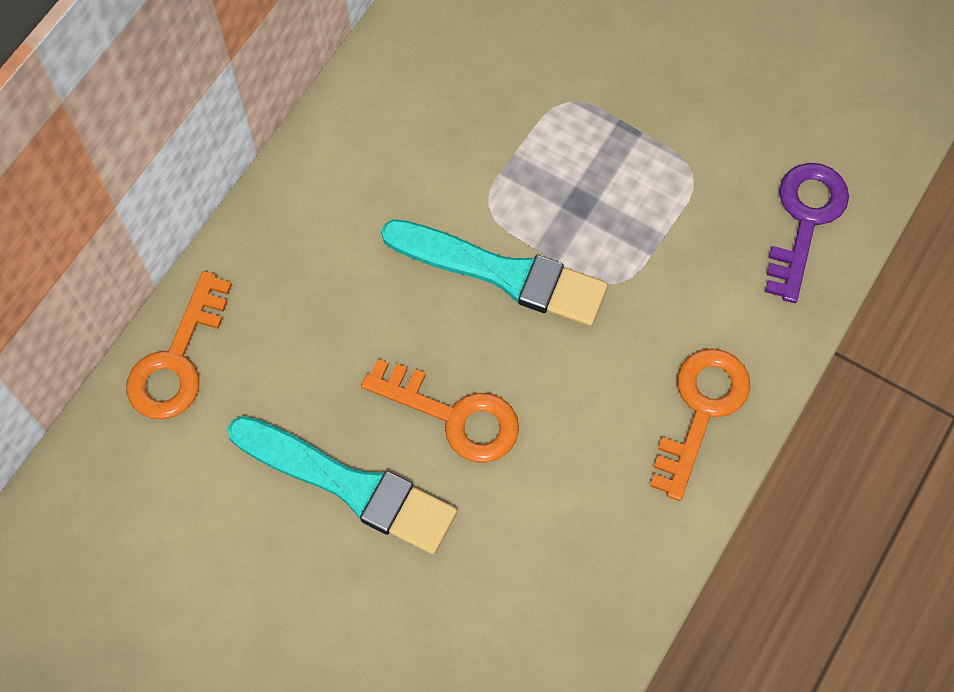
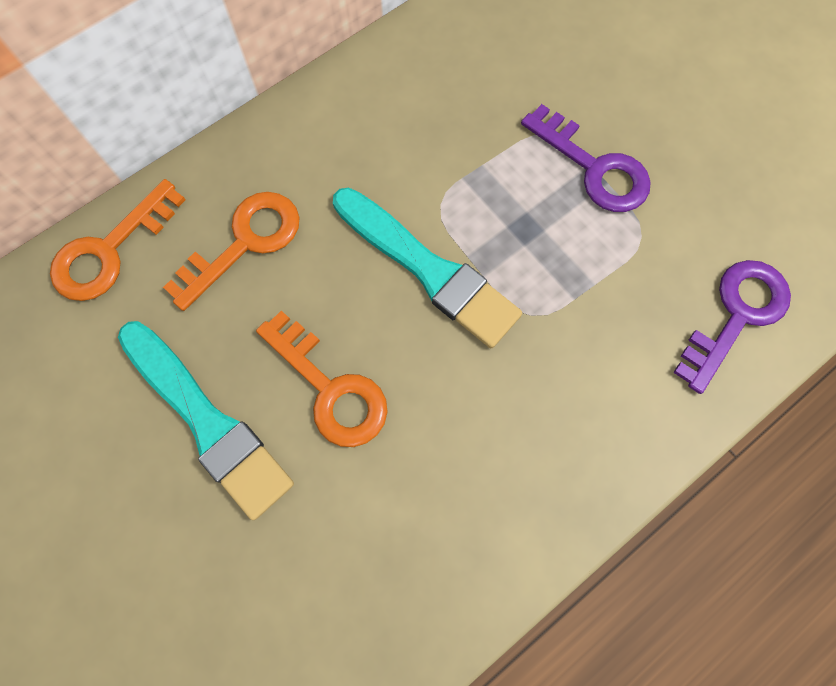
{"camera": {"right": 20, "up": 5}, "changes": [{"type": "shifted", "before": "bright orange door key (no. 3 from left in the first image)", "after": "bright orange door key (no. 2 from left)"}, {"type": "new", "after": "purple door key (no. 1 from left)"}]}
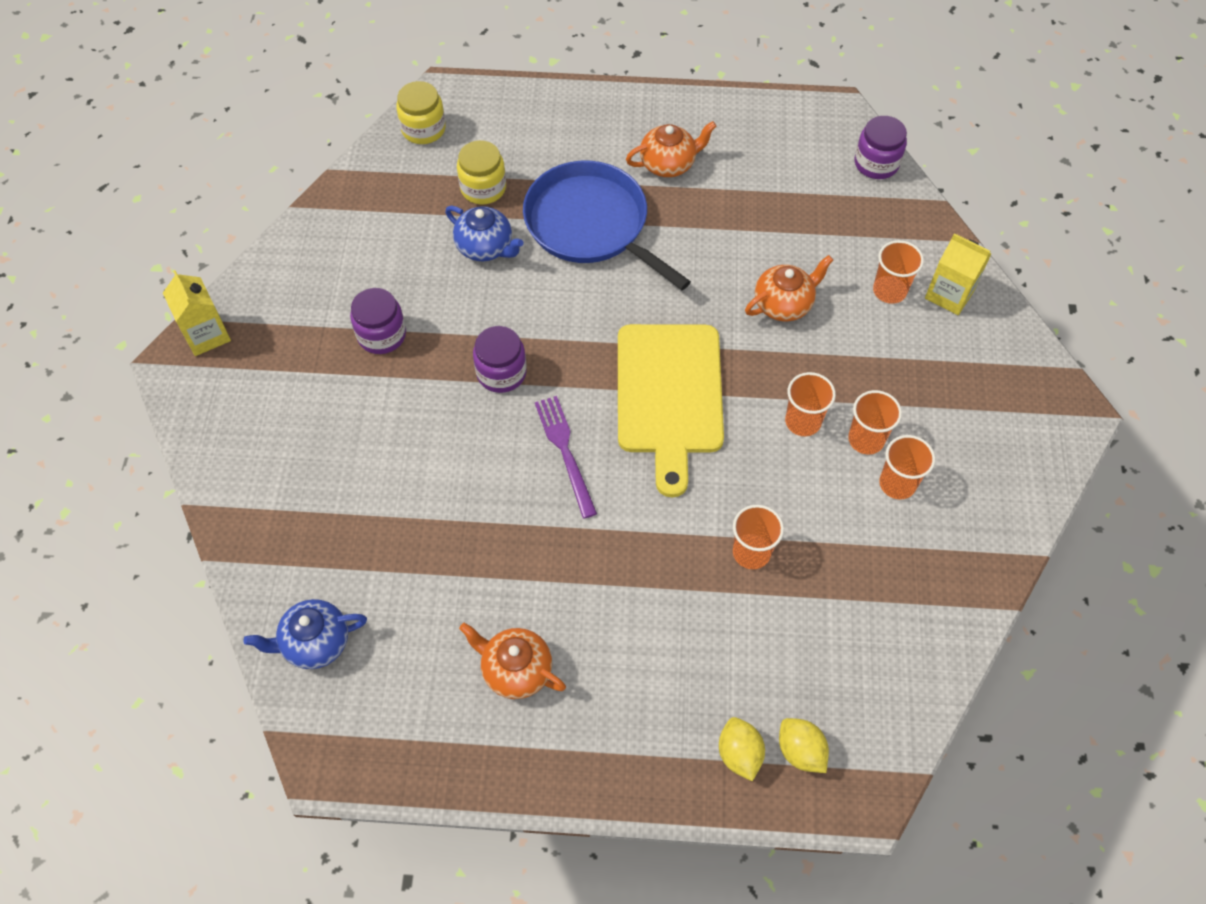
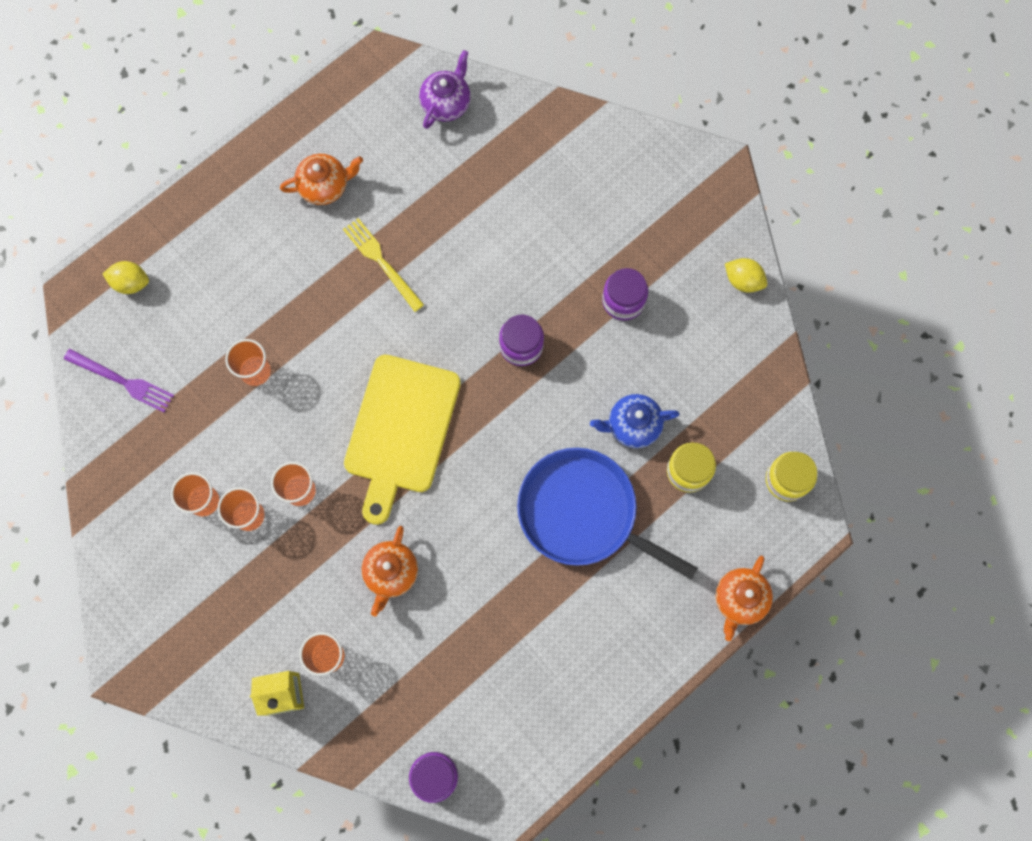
{"camera": {"right": 135, "up": 15}, "changes": [{"type": "shifted", "before": "bright orange china teapot (no. 2 from left in the first image)", "after": "bright orange china teapot (no. 3 from left)"}, {"type": "rotated", "before": "royal blue skillet", "turn": -150}, {"type": "gone", "before": "yellow juice carton (no. 1 from left)"}, {"type": "rotated", "before": "yellow bread board", "turn": -120}, {"type": "shifted", "before": "purple dinner fork"}, {"type": "repainted", "before": "royal blue china teapot (no. 1 from left)", "after": "purple china teapot"}, {"type": "shifted", "before": "yellow citrus fruit (no. 1 from left in the first image)", "after": "yellow citrus fruit (no. 2 from left)"}, {"type": "new", "after": "yellow dinner fork"}]}
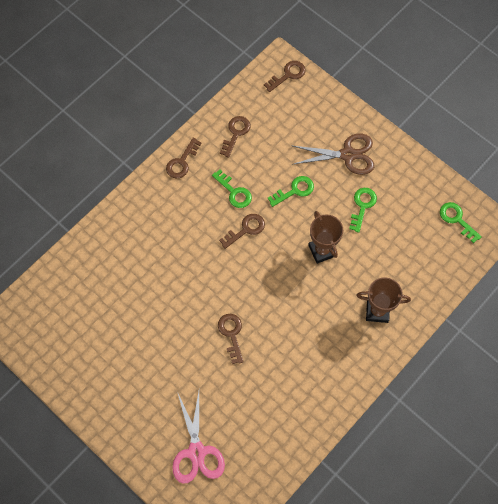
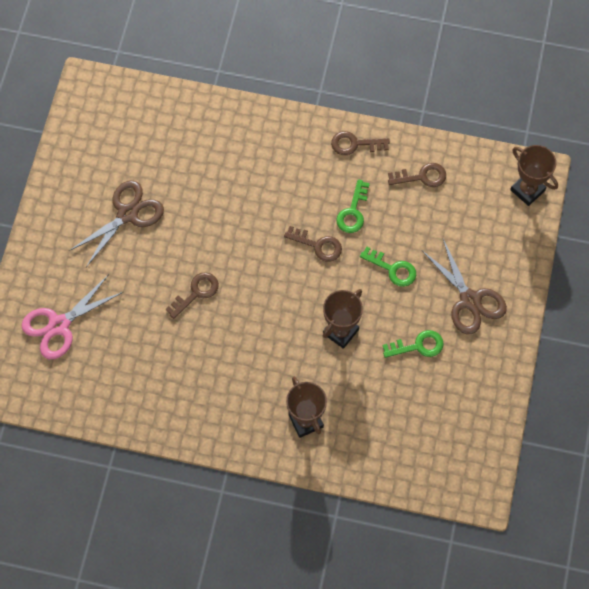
{"camera": {"right": 60, "up": 0}, "changes": [{"type": "swapped", "before": "brown door key (no. 5 from left)", "after": "brown award cup (no. 3 from left)"}, {"type": "gone", "before": "emerald door key (no. 4 from left)"}, {"type": "new", "after": "brown shears (no. 1 from left)"}]}
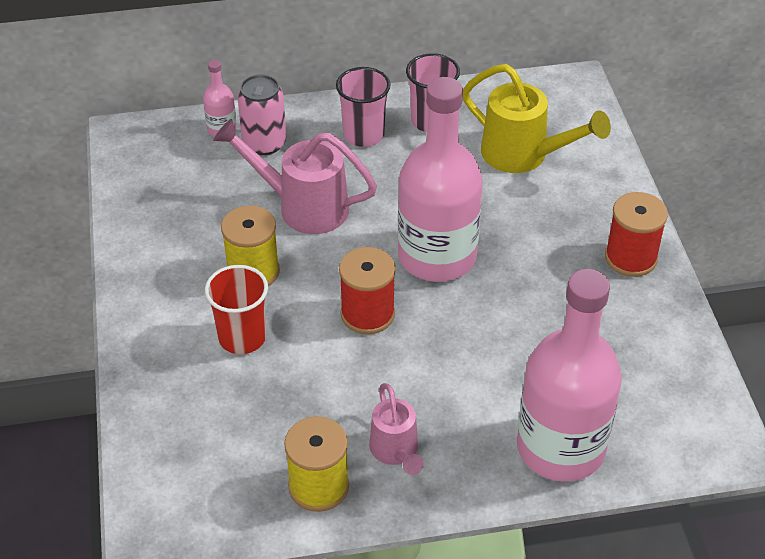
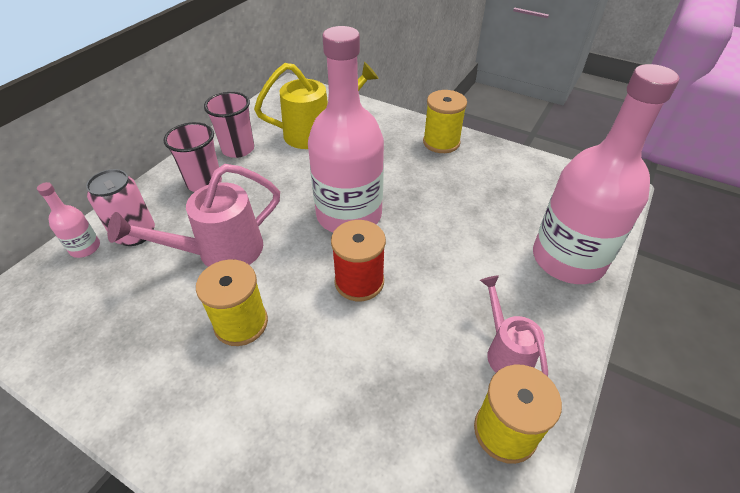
{"camera": {"right": -50, "up": 0}, "changes": [{"type": "repainted", "before": "crimson bobbin (no. 2 from left)", "after": "yellow bobbin (no. 2 from left)"}, {"type": "gone", "before": "crimson beaker"}, {"type": "rotated", "before": "rose-pink watering pot (no. 2 from left)", "turn": -135}]}
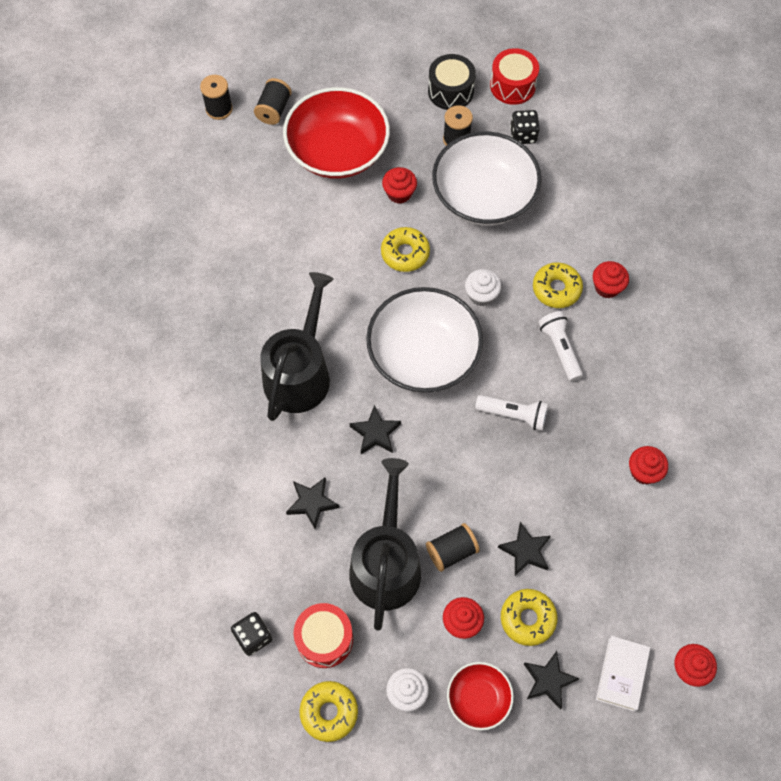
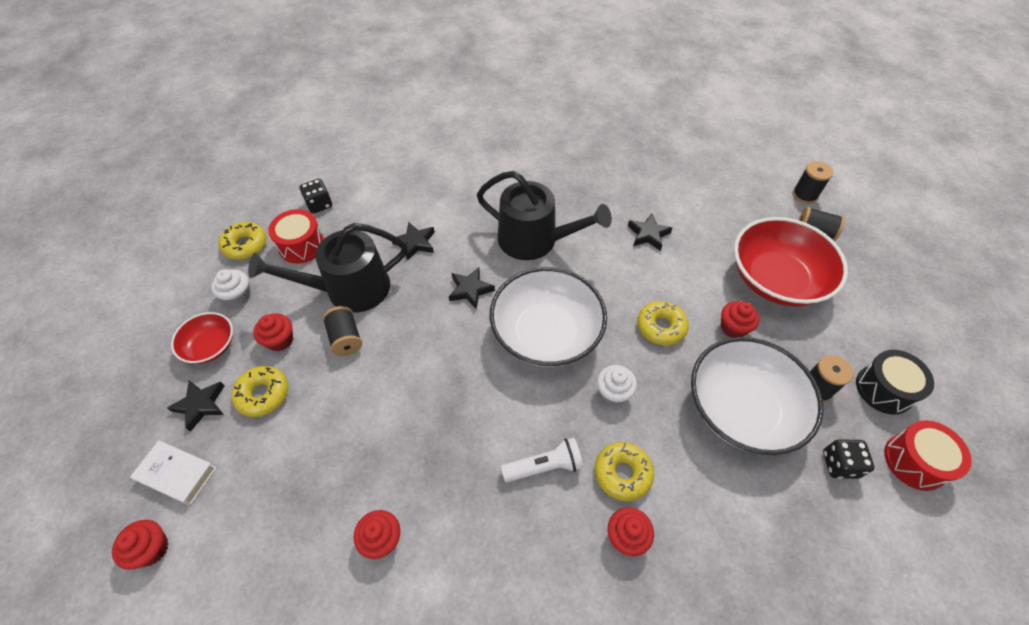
{"camera": {"right": 95, "up": -10}, "changes": [{"type": "gone", "before": "white torch (no. 1 from left)"}, {"type": "rotated", "before": "ebony watering pot (no. 2 from left in the first image)", "turn": 150}, {"type": "shifted", "before": "ebony star shape (no. 3 from left in the first image)", "after": "ebony star shape (no. 4 from left)"}]}
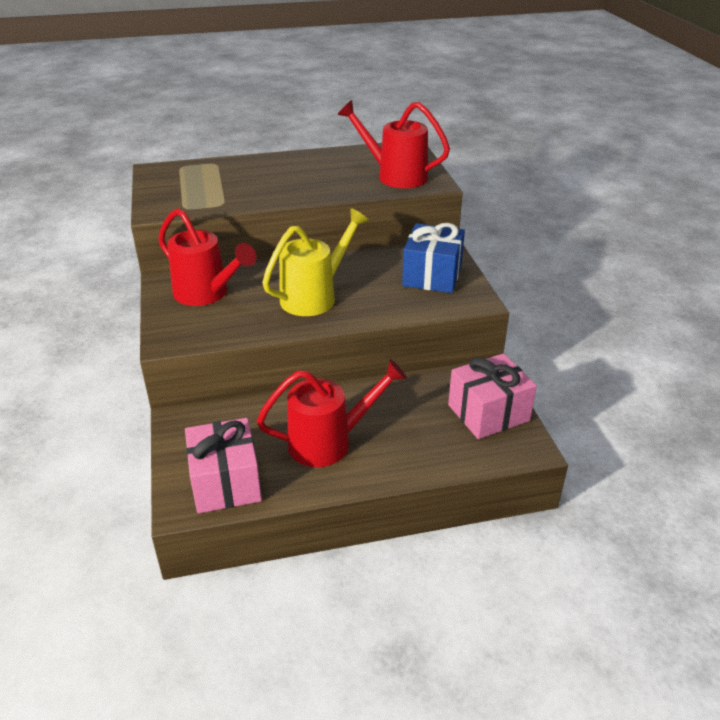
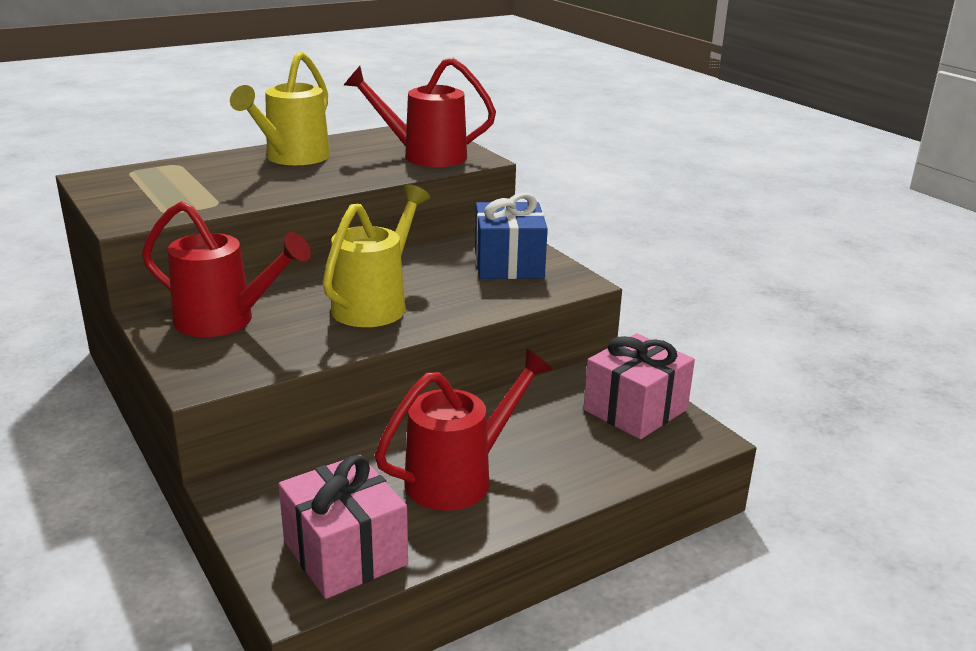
{"camera": {"right": -20, "up": -10}, "changes": [{"type": "new", "after": "yellow watering pot (no. 1 from left)"}]}
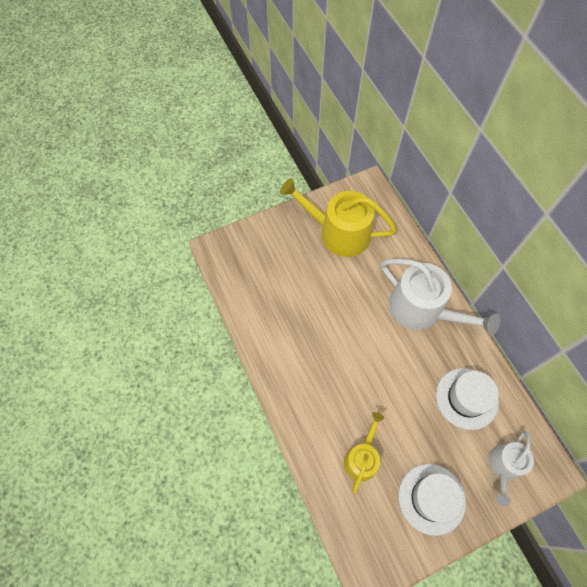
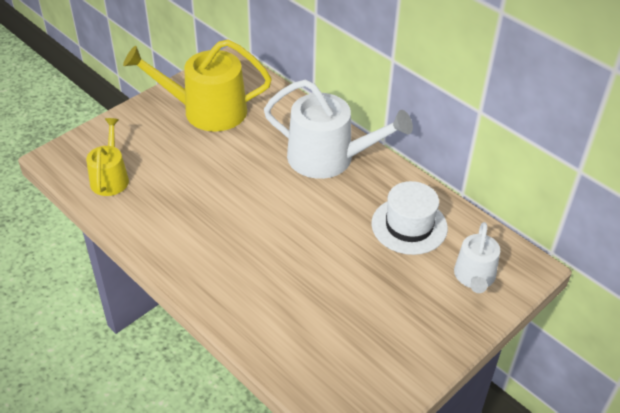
{"camera": {"right": -20, "up": -20}, "changes": [{"type": "shifted", "before": "yellow watering pot (no. 2 from left in the first image)", "after": "yellow watering pot (no. 1 from left)"}, {"type": "gone", "before": "white top hat (no. 1 from left)"}]}
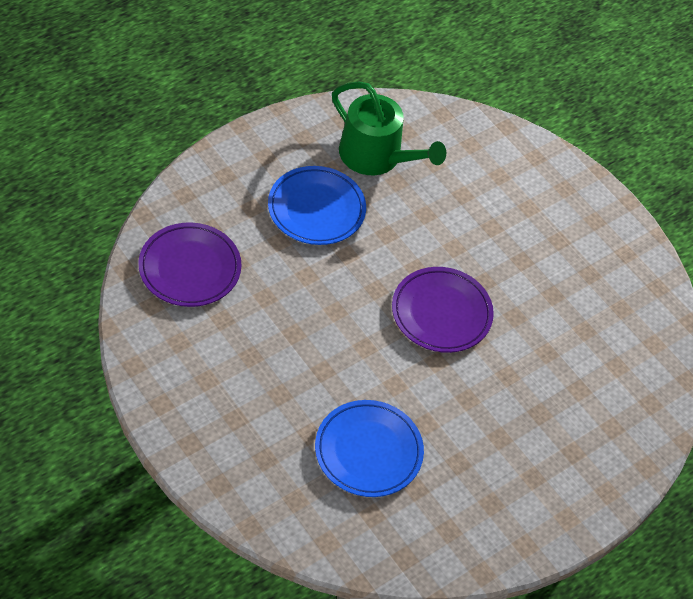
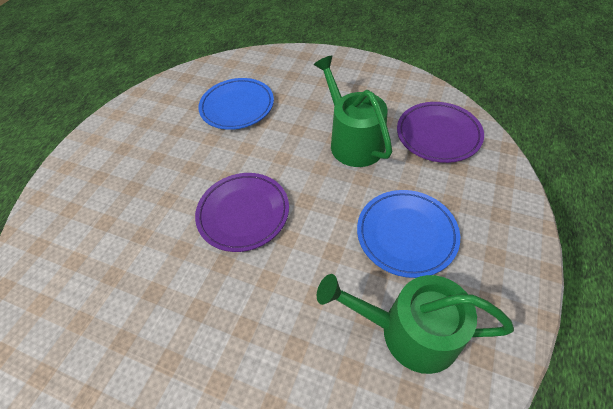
{"camera": {"right": 160, "up": 0}, "changes": [{"type": "new", "after": "emerald watering pot (no. 1 from left)"}]}
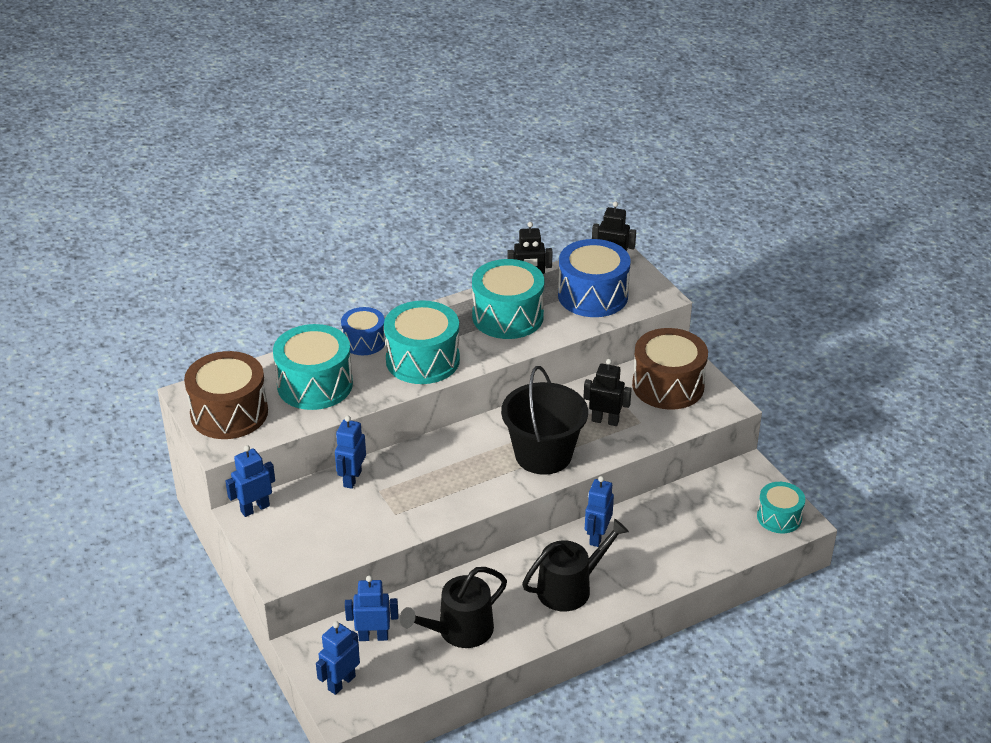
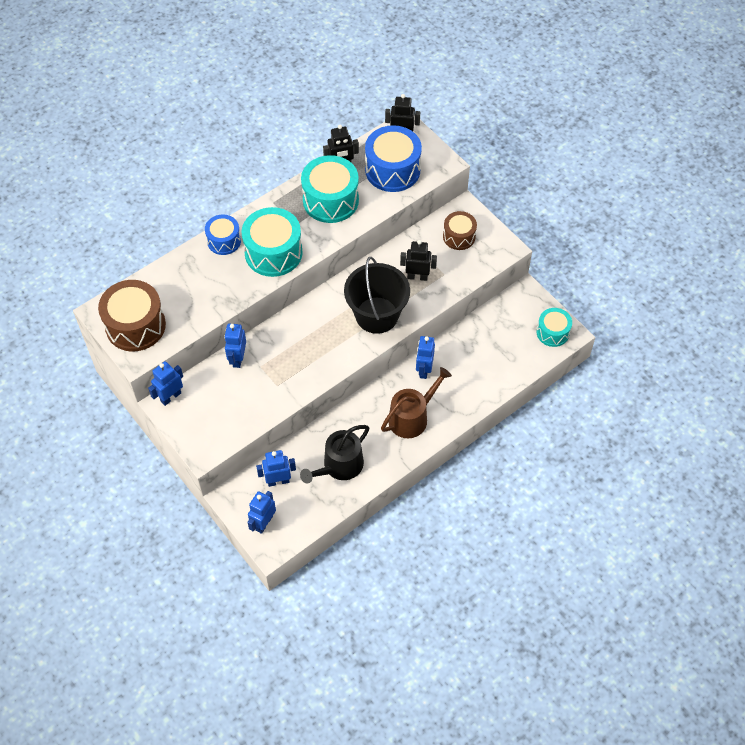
{"camera": {"right": -10, "up": 20}, "changes": [{"type": "gone", "before": "teal toy drum (no. 1 from left)"}, {"type": "scaled", "before": "brown toy drum (no. 2 from left)", "scale": 0.59}, {"type": "repainted", "before": "ebony watering pot (no. 2 from left)", "after": "brown watering pot"}]}
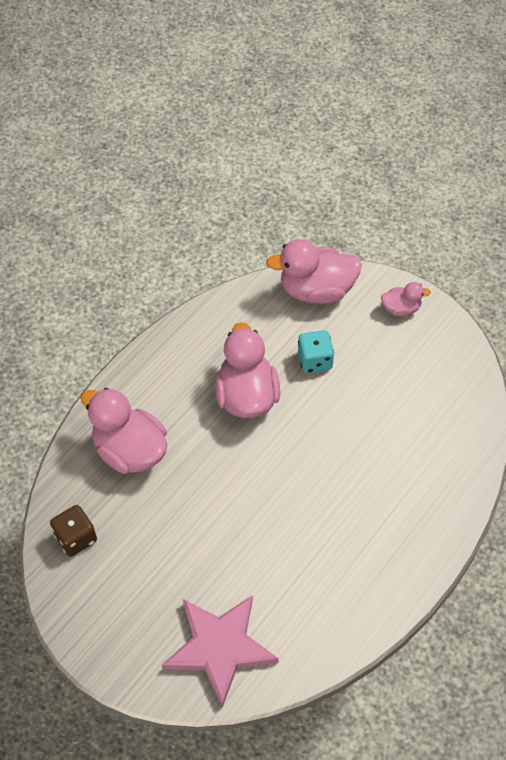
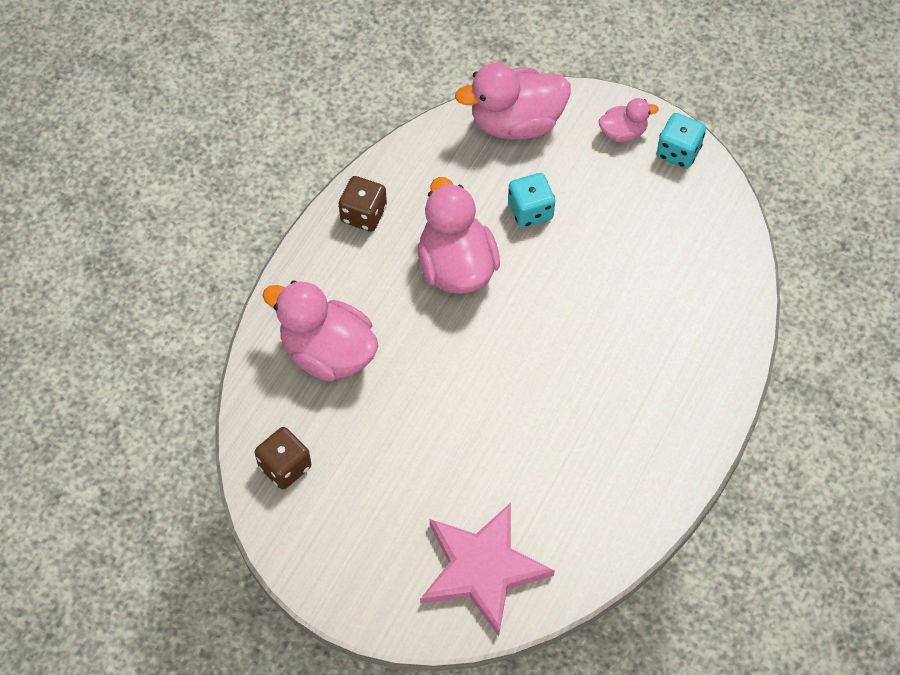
{"camera": {"right": -10, "up": 5}, "changes": [{"type": "new", "after": "teal dice (no. 2 from left)"}, {"type": "new", "after": "brown dice (no. 2 from left)"}]}
